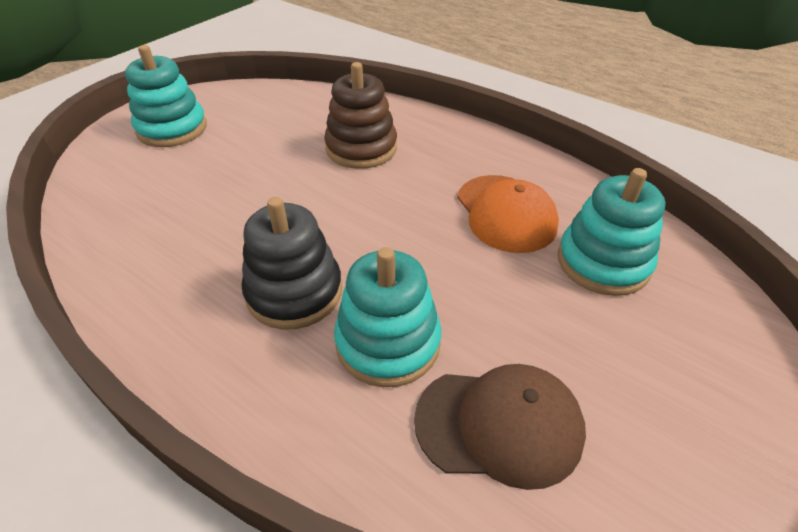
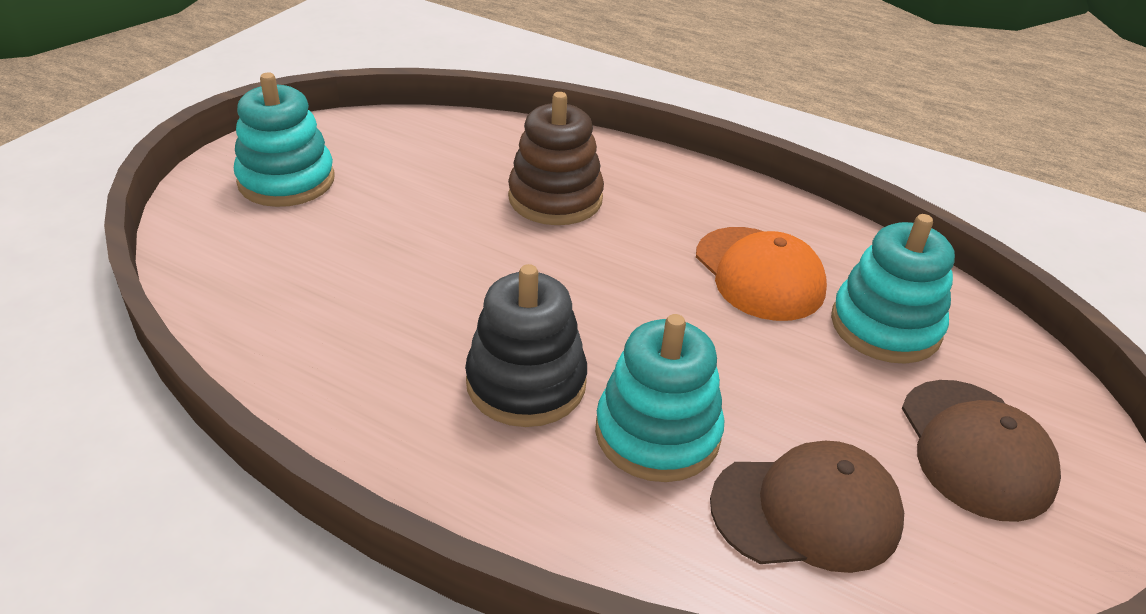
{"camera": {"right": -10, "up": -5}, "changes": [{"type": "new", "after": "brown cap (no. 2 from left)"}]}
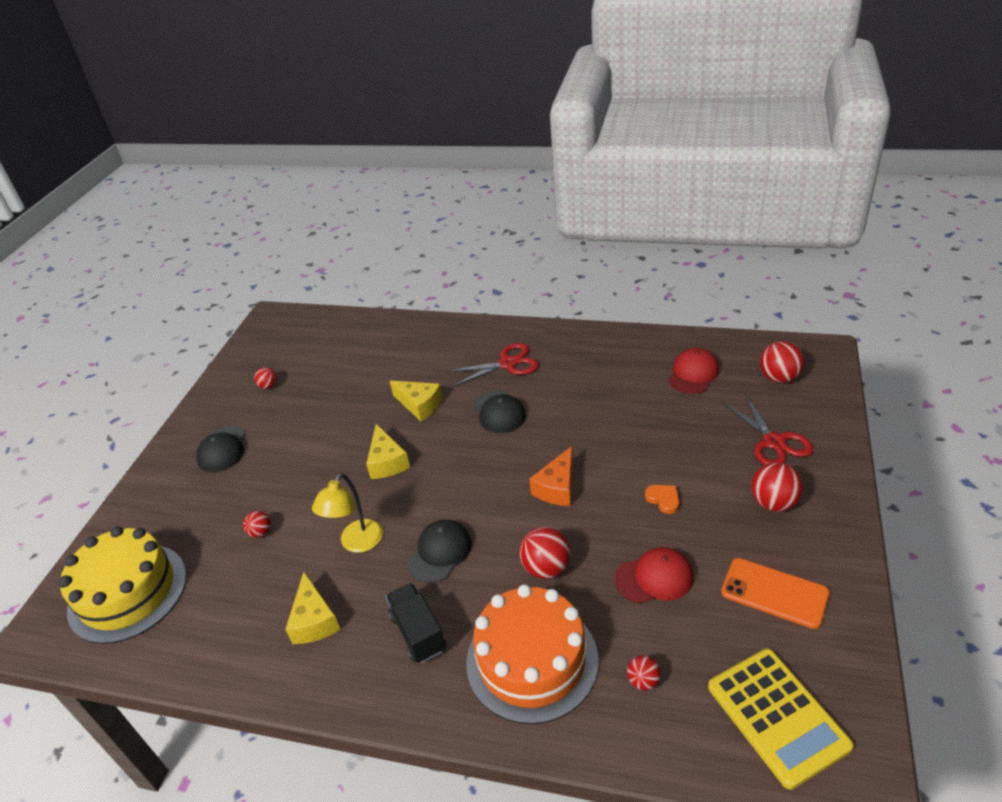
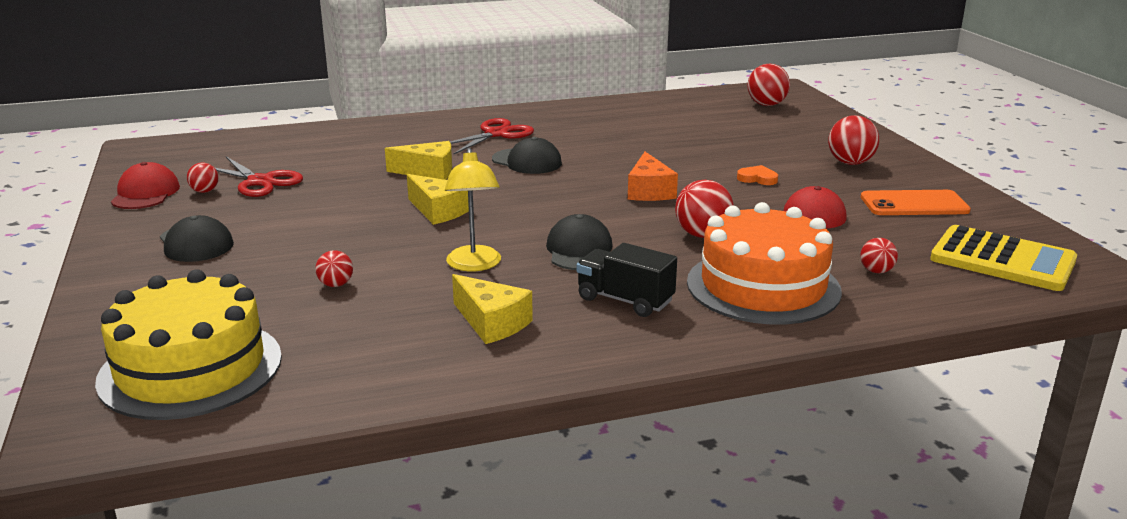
{"camera": {"right": -35, "up": -15}, "changes": [{"type": "shifted", "before": "crimson cap (no. 2 from left in the first image)", "after": "crimson cap (no. 1 from left)"}, {"type": "shifted", "before": "crimson shears (no. 2 from left in the first image)", "after": "crimson shears (no. 1 from left)"}]}
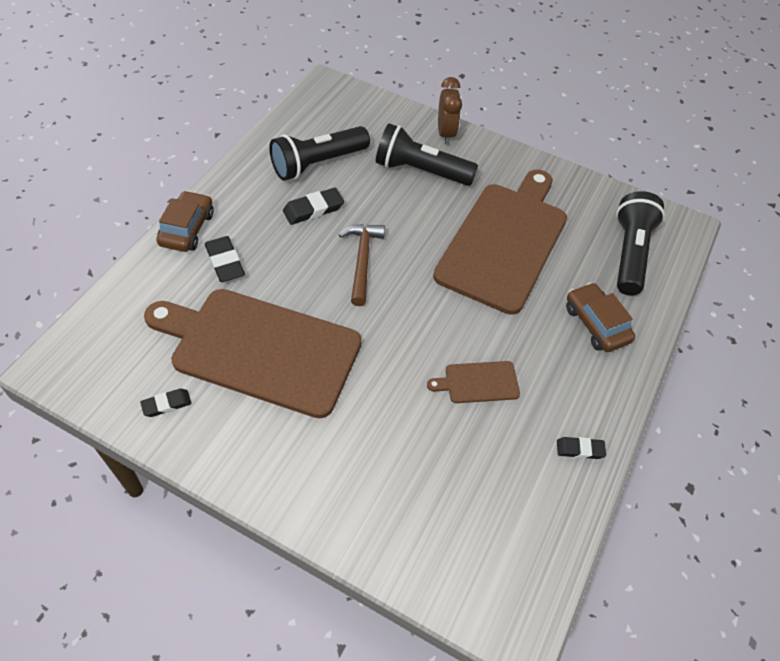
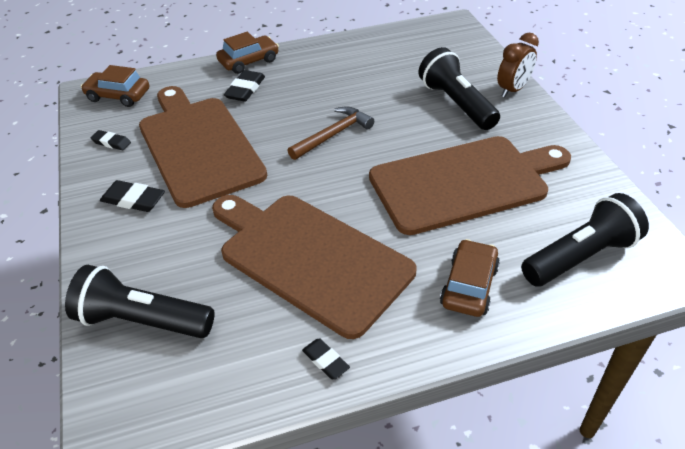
{"camera": {"right": 50, "up": -10}, "changes": [{"type": "shifted", "before": "ebony torch (no. 1 from left)"}, {"type": "shifted", "before": "ebony gum eraser (no. 3 from left in the first image)", "after": "ebony gum eraser (no. 2 from left)"}, {"type": "scaled", "before": "brown bread board (no. 2 from left)", "scale": 2.43}, {"type": "new", "after": "brown car (no. 1 from left)"}]}
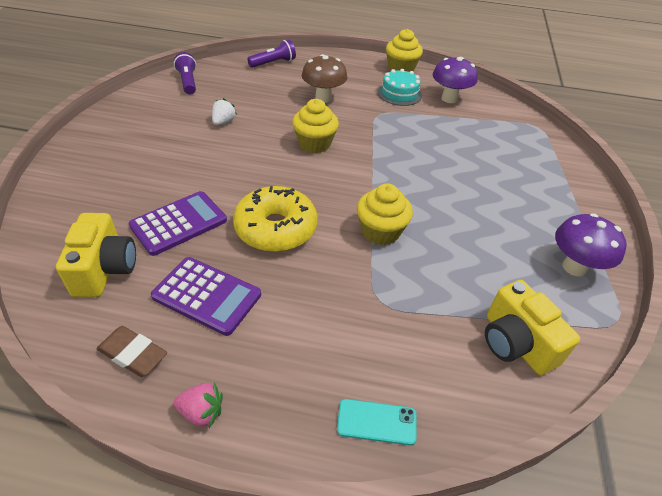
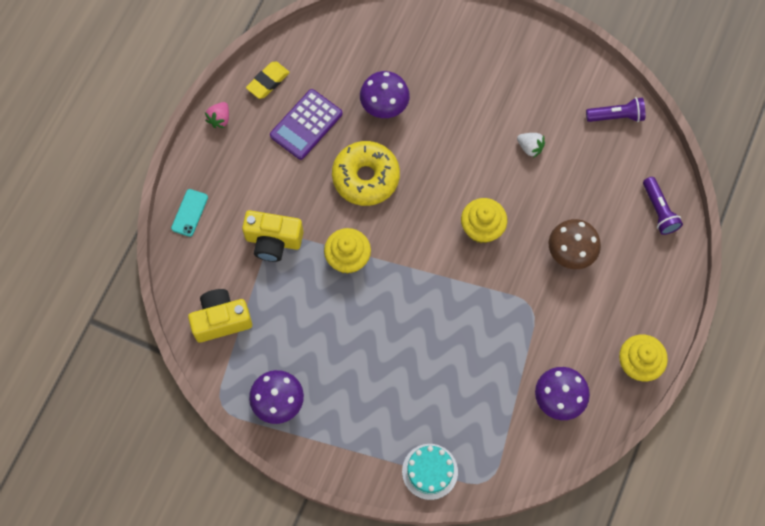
{"camera": {"right": 105, "up": 25}, "changes": [{"type": "shifted", "before": "teal layer cake"}, {"type": "swapped", "before": "purple pocket calculator (no. 1 from left)", "after": "purple fungus (no. 2 from left)"}, {"type": "shifted", "before": "yellow camera (no. 1 from left in the first image)", "after": "yellow camera (no. 2 from left)"}, {"type": "repainted", "before": "brown gum eraser", "after": "yellow gum eraser"}]}
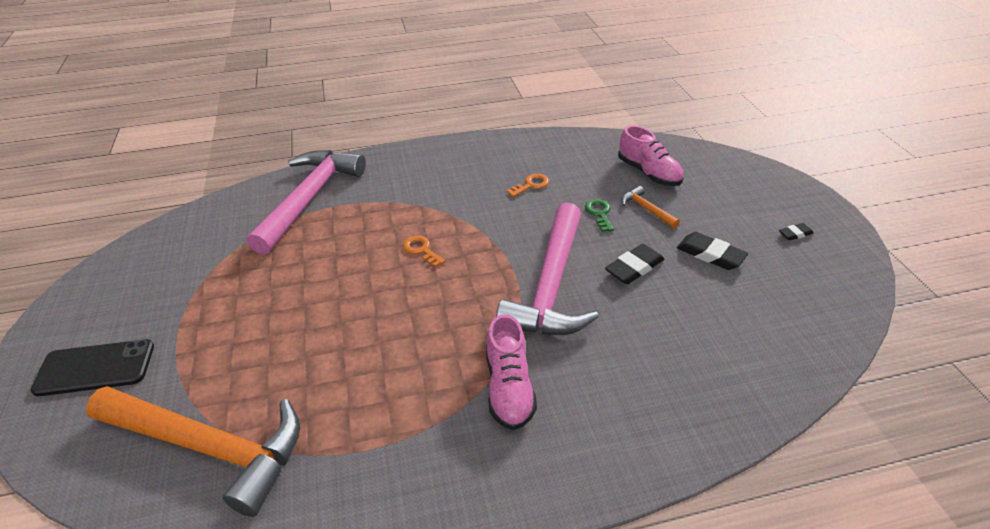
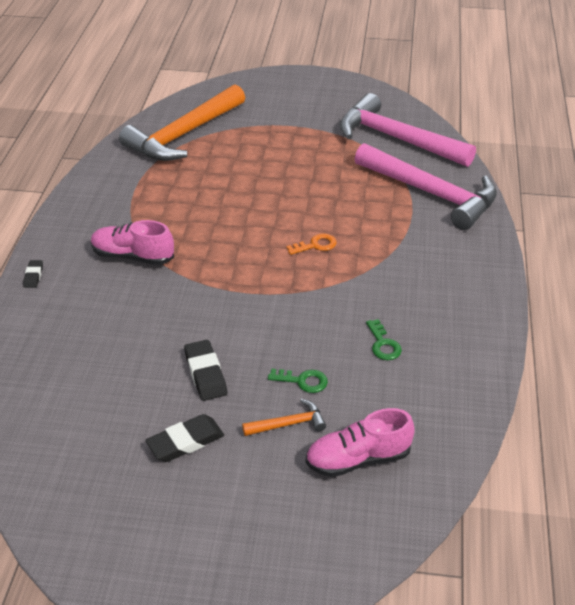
{"camera": {"right": 110, "up": 0}, "changes": [{"type": "repainted", "before": "bright orange door key (no. 2 from left)", "after": "emerald door key (no. 2 from left)"}, {"type": "shifted", "before": "rose-pink hammer (no. 2 from left in the first image)", "after": "rose-pink hammer (no. 1 from left)"}, {"type": "shifted", "before": "ebony gum eraser (no. 3 from left in the first image)", "after": "ebony gum eraser (no. 1 from left)"}, {"type": "gone", "before": "ebony mobile phone"}]}
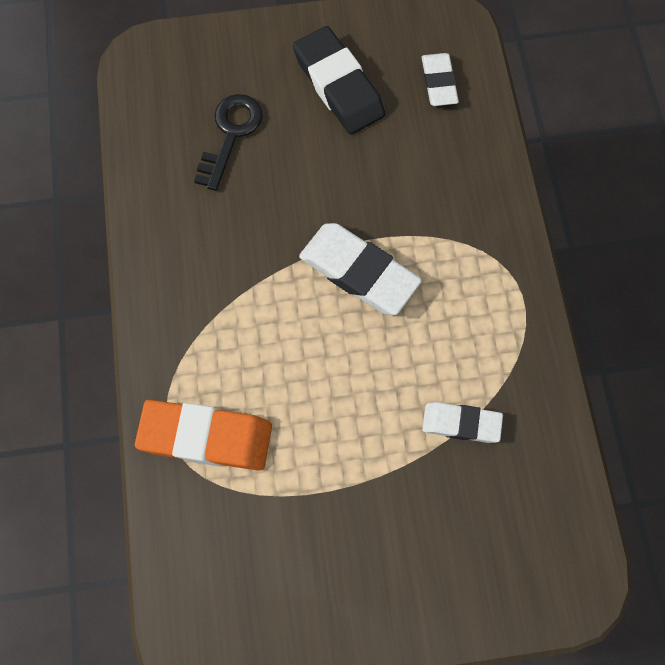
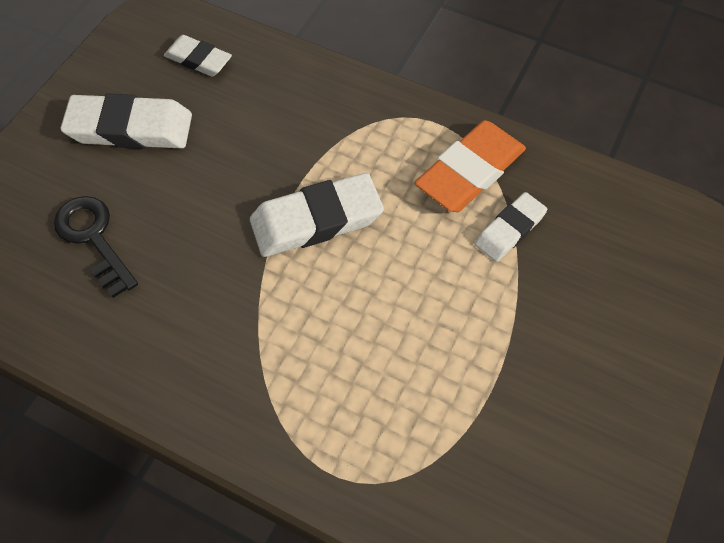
{"camera": {"right": -55, "up": -10}, "changes": [{"type": "repainted", "before": "ebony gum eraser", "after": "white gum eraser (no. 1 from left)"}, {"type": "shifted", "before": "bright orange gum eraser"}]}
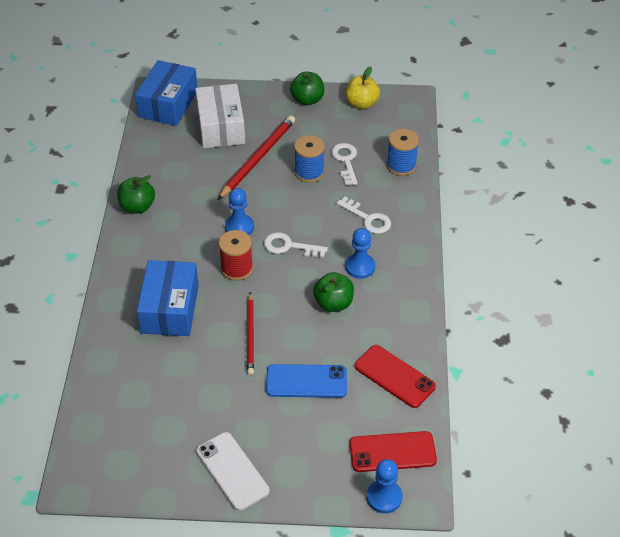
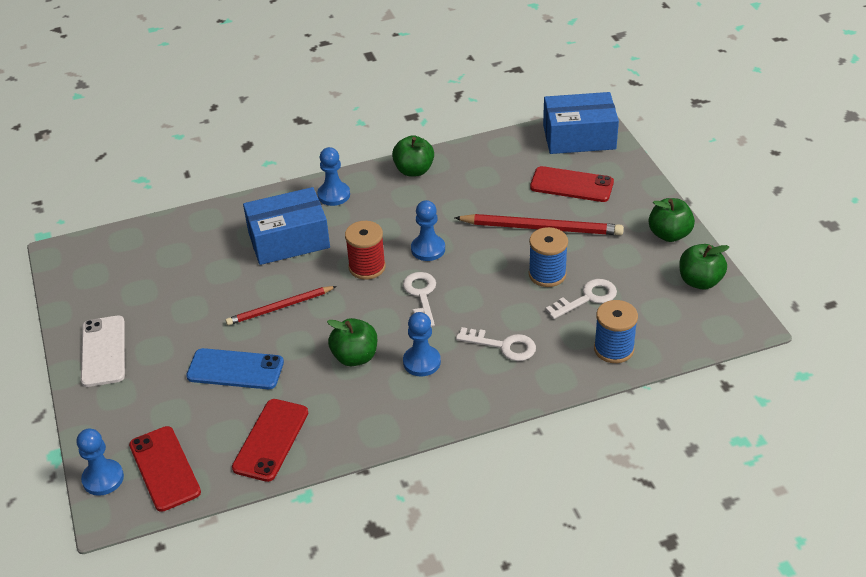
{"camera": {"right": 70, "up": -5}, "changes": [{"type": "repainted", "before": "yellow apple fruit", "after": "emerald apple fruit (no. 4 from left)"}, {"type": "swapped", "before": "white package", "after": "crimson mobile phone (no. 3 from left)"}, {"type": "rotated", "before": "white door key (no. 3 from left in the first image)", "turn": -90}, {"type": "rotated", "before": "royal blue mobile phone", "turn": -60}, {"type": "rotated", "before": "white mobile phone", "turn": -45}, {"type": "new", "after": "royal blue game pawn (no. 2 from left)"}]}
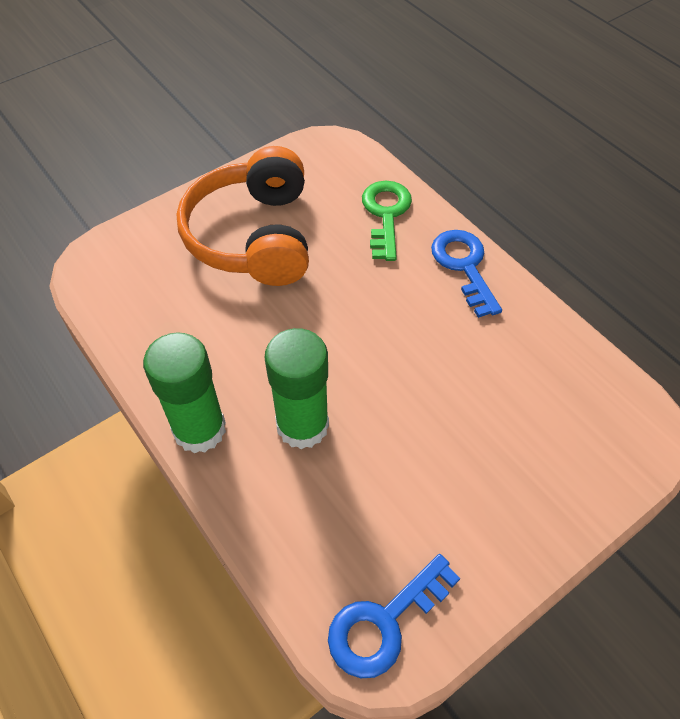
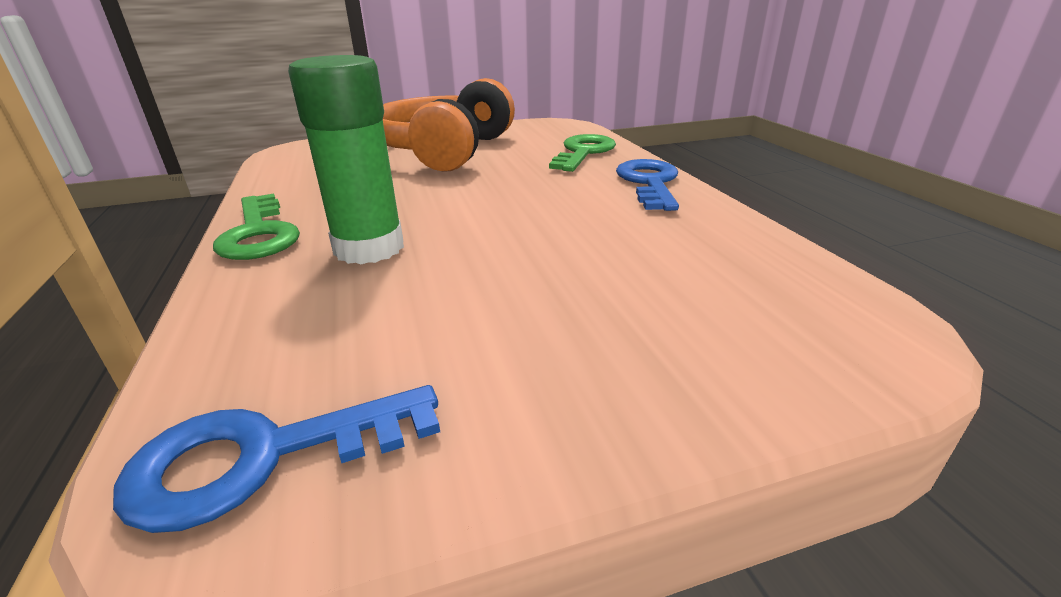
{"camera": {"right": 20, "up": -25}, "changes": [{"type": "swapped", "before": "emerald stick of glue (no. 1 from left)", "after": "emerald door key (no. 1 from left)"}]}
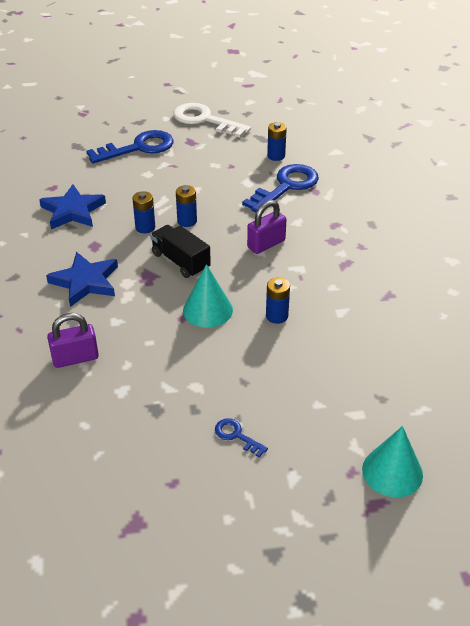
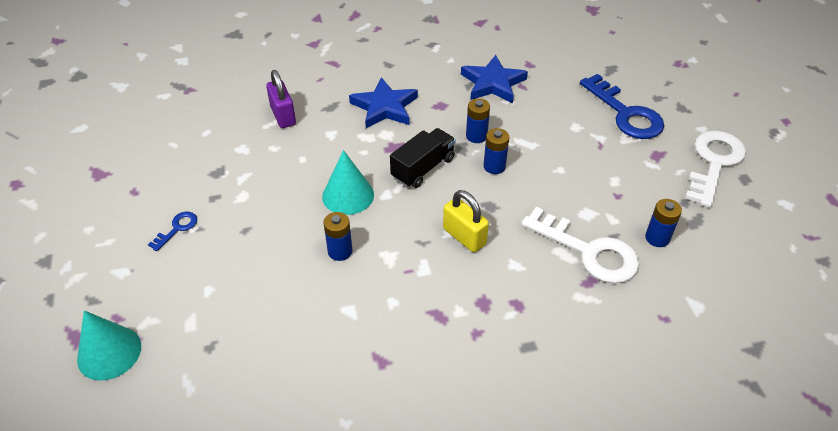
{"camera": {"right": 85, "up": 5}, "changes": [{"type": "repainted", "before": "royal blue door key (no. 3 from left)", "after": "white door key (no. 1 from left)"}, {"type": "repainted", "before": "purple padlock (no. 2 from left)", "after": "yellow padlock"}]}
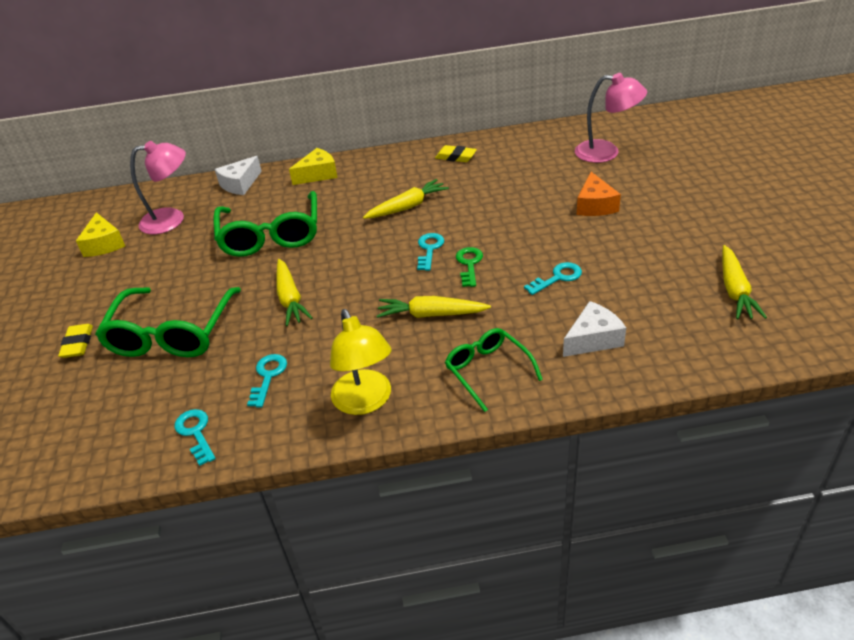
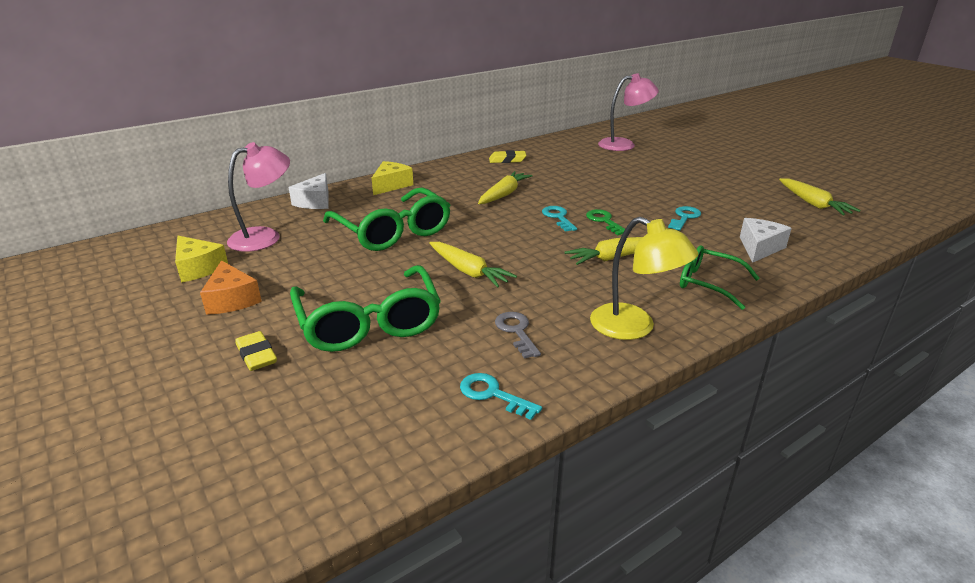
{"camera": {"right": -30, "up": -10}, "changes": [{"type": "shifted", "before": "bright orange cheese"}, {"type": "repainted", "before": "teal door key (no. 2 from left)", "after": "ash-grey door key"}]}
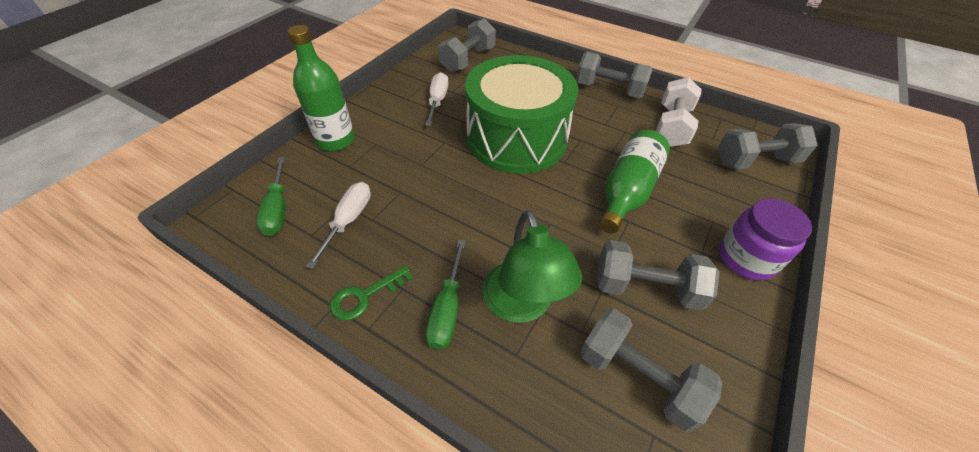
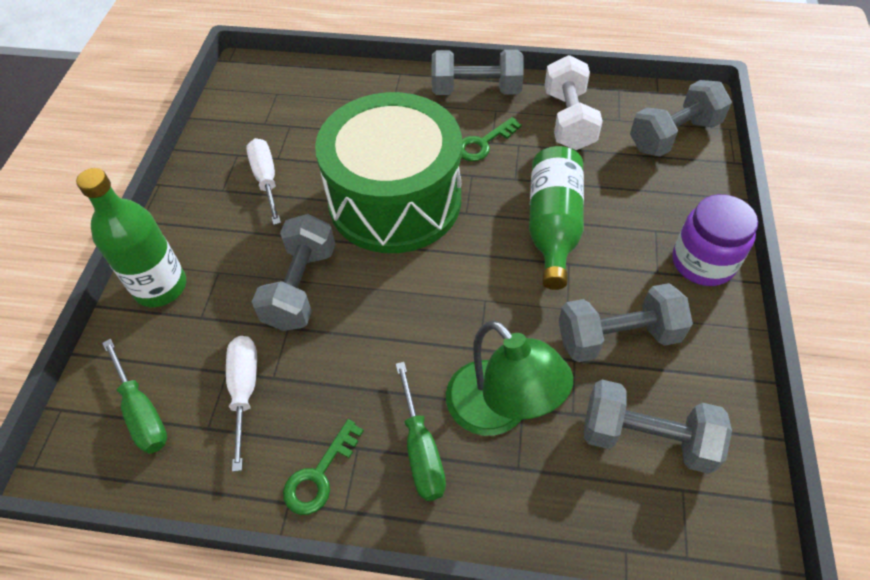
{"camera": {"right": -20, "up": 5}, "changes": [{"type": "shifted", "before": "ash-grey dumbbell (no. 1 from left)"}, {"type": "new", "after": "emerald door key (no. 2 from left)"}]}
